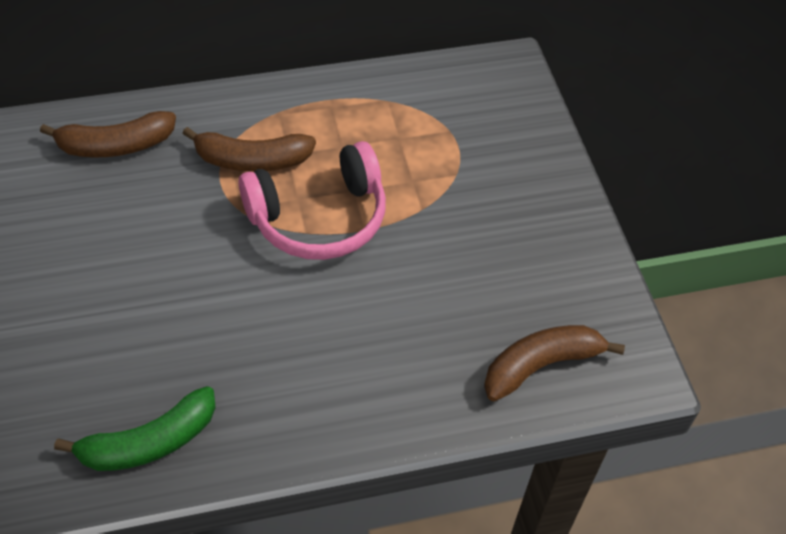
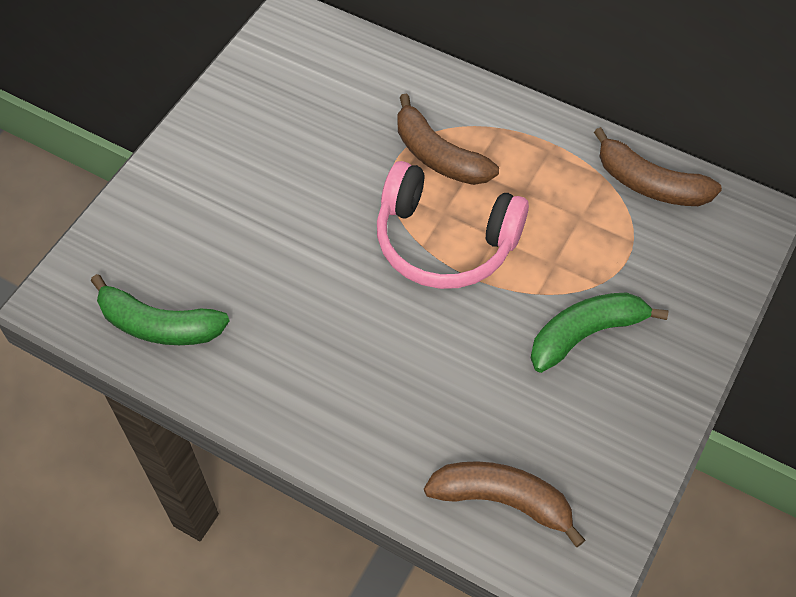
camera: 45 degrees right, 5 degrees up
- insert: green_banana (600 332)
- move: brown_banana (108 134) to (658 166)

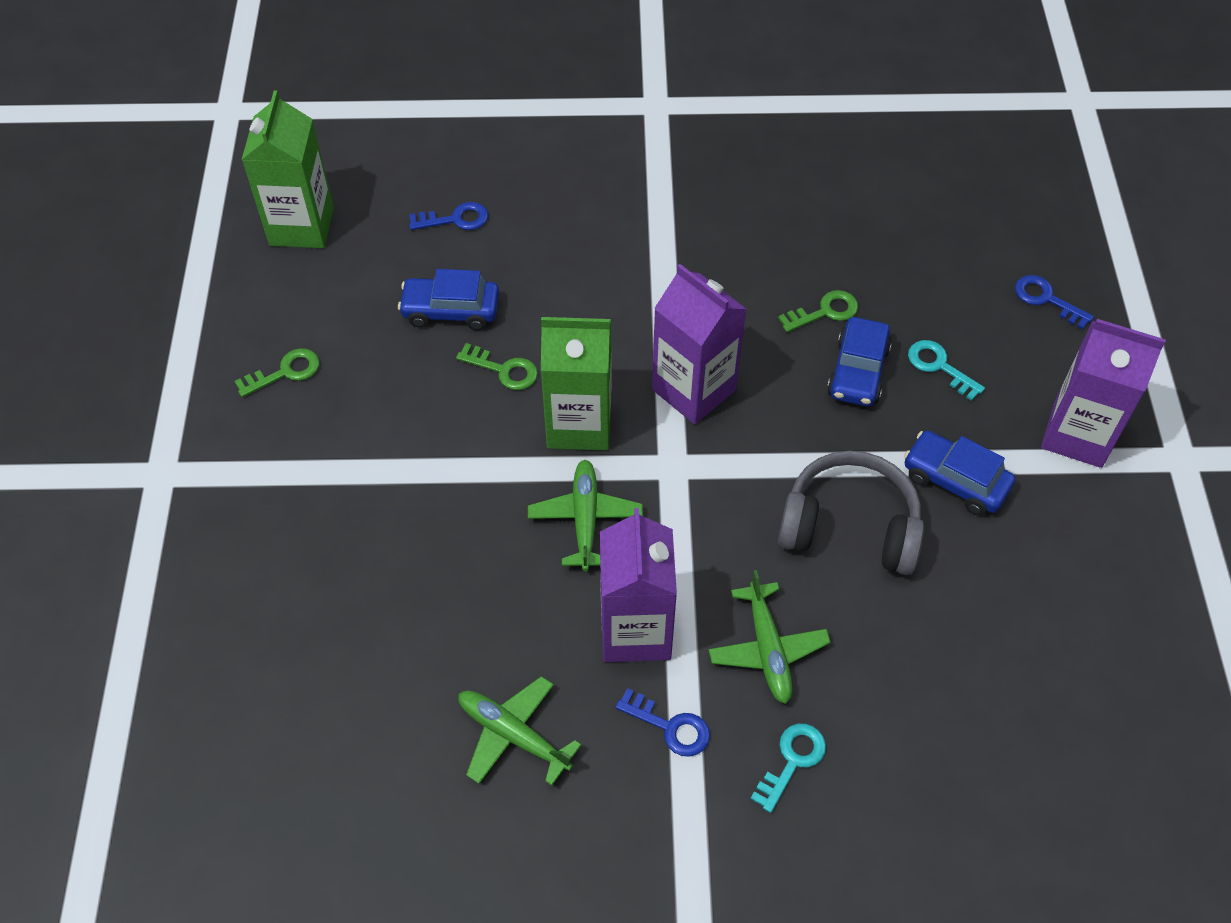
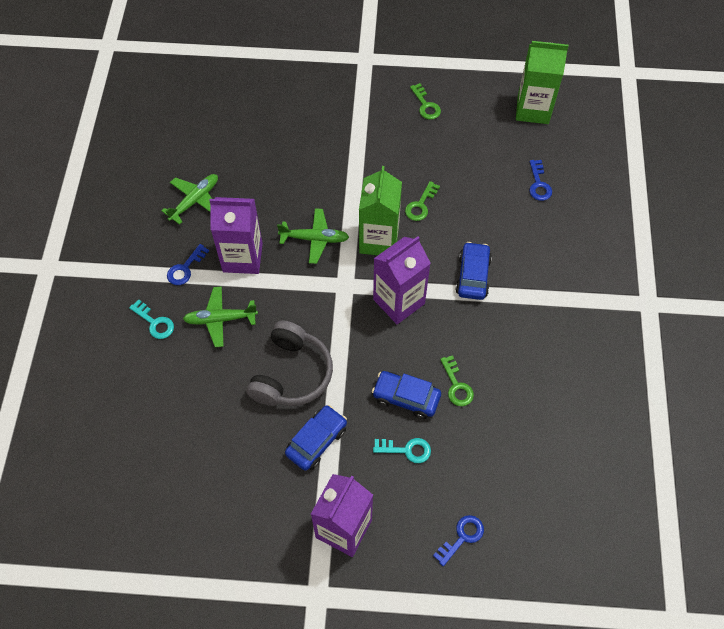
camera: 95 degrees right, 5 degrees up
- rotate: turquoise_key (946 370) = (402 450) 45 degrees clockwise
- move: blue_car (448 299) to (474 271)

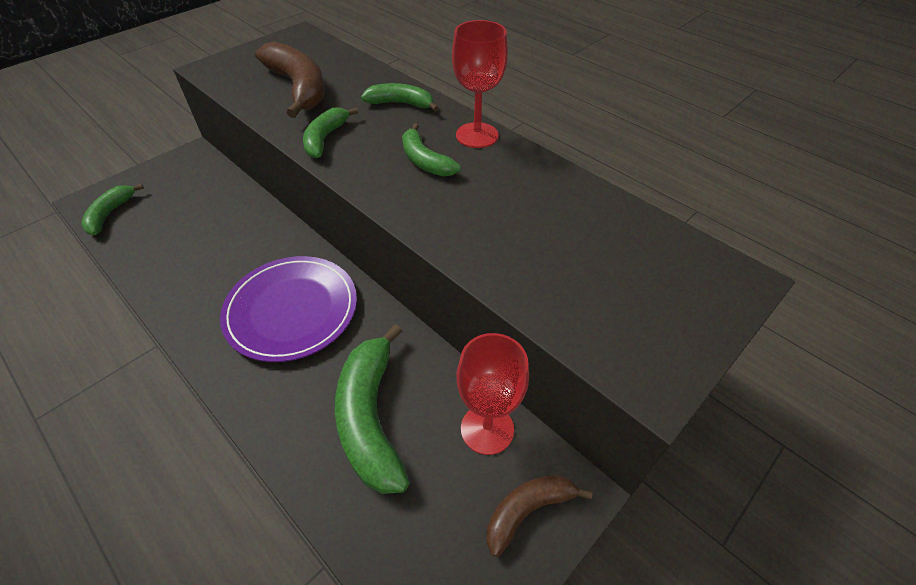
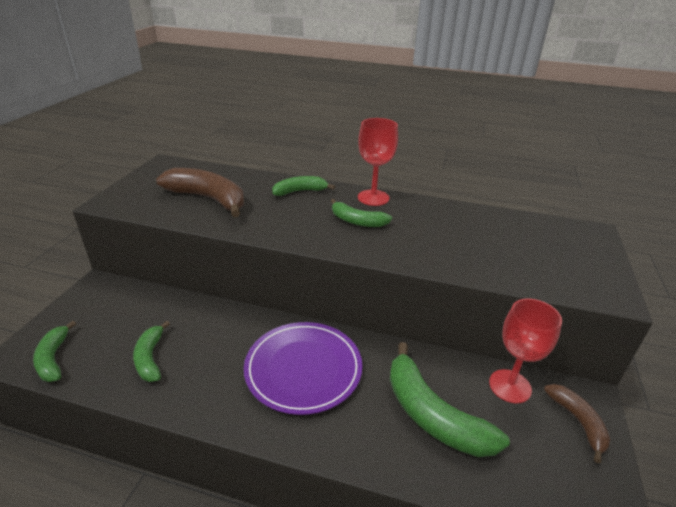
camera: 30 degrees left, 15 degrees down
- move: green_banana (330 132) to (151 351)
- rotate: brown_banana (539 516) = (577 423) 135 degrees clockwise

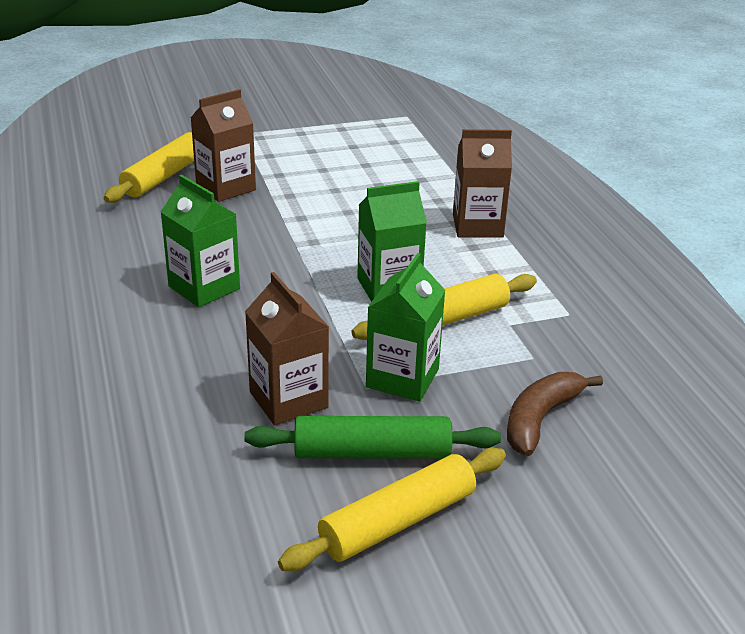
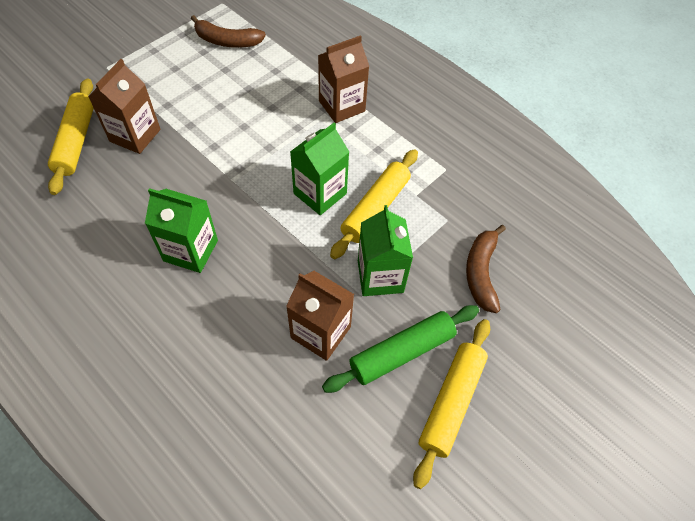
camera: 30 degrees left, 25 degrees up
- insert: brown_banana (228 31)

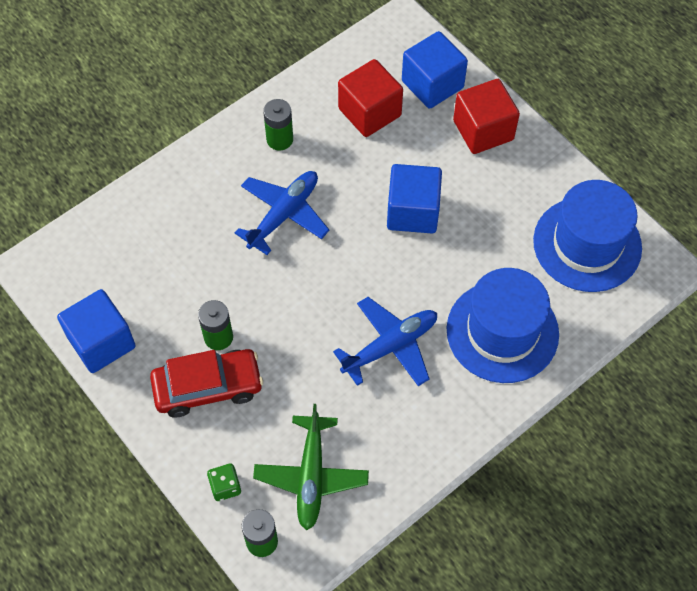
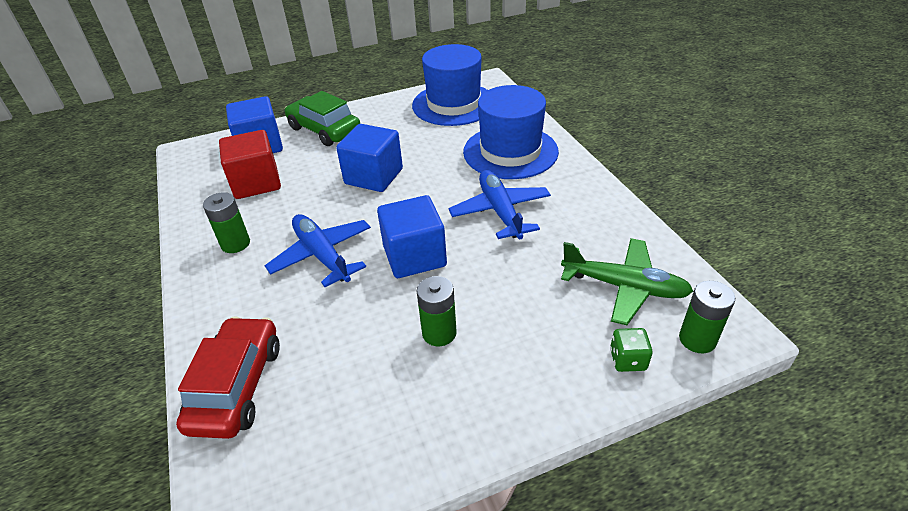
camera: 70 degrees left, 20 degrees down
- move: red_car (206 383) to (228 377)
- replace: red_cube (486 116) to green_car (322 118)
- move: blue_cube (96 331) to (412 236)

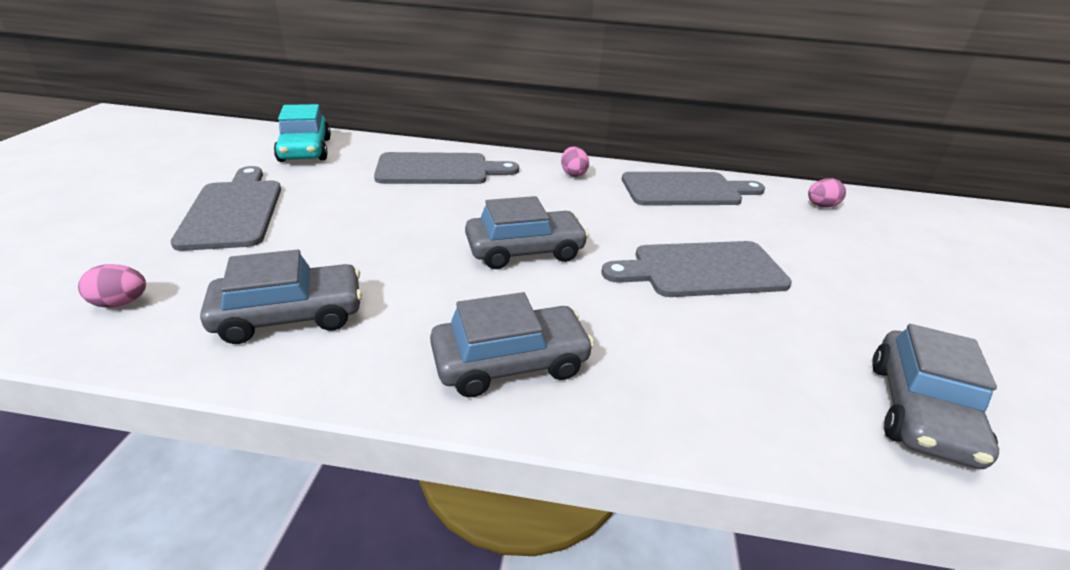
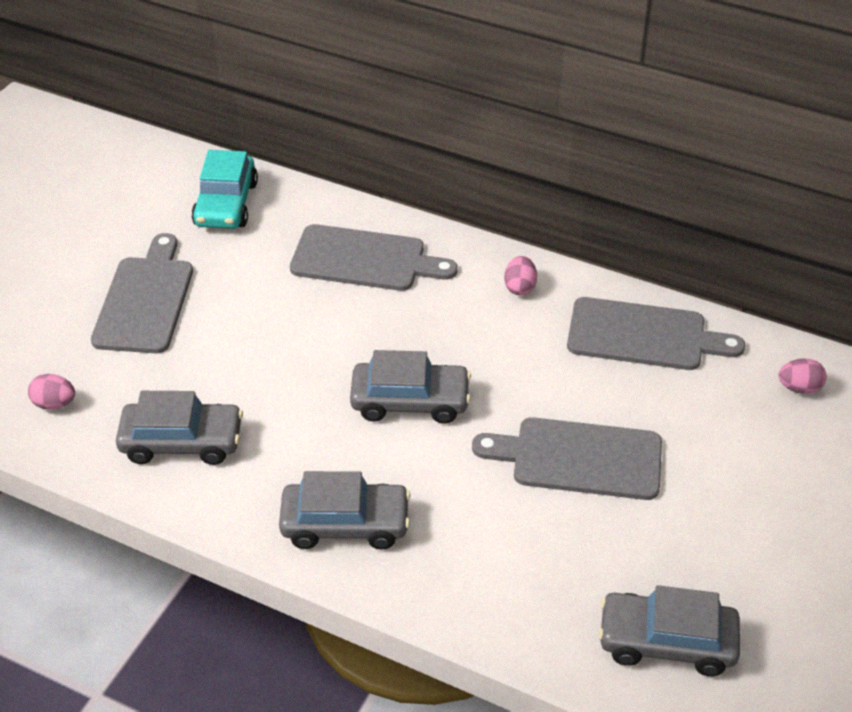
camera: 20 degrees right, 10 degrees up
- rotate: grey_car (935 396) = (669 630) 60 degrees clockwise

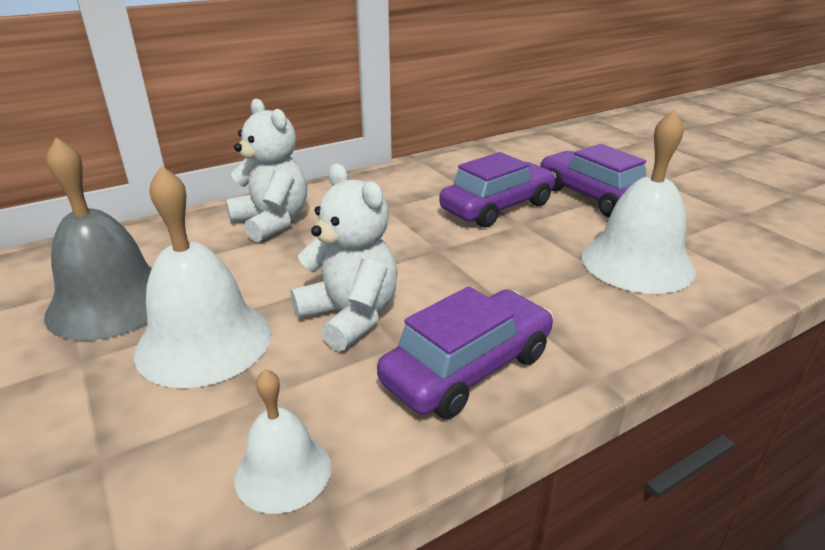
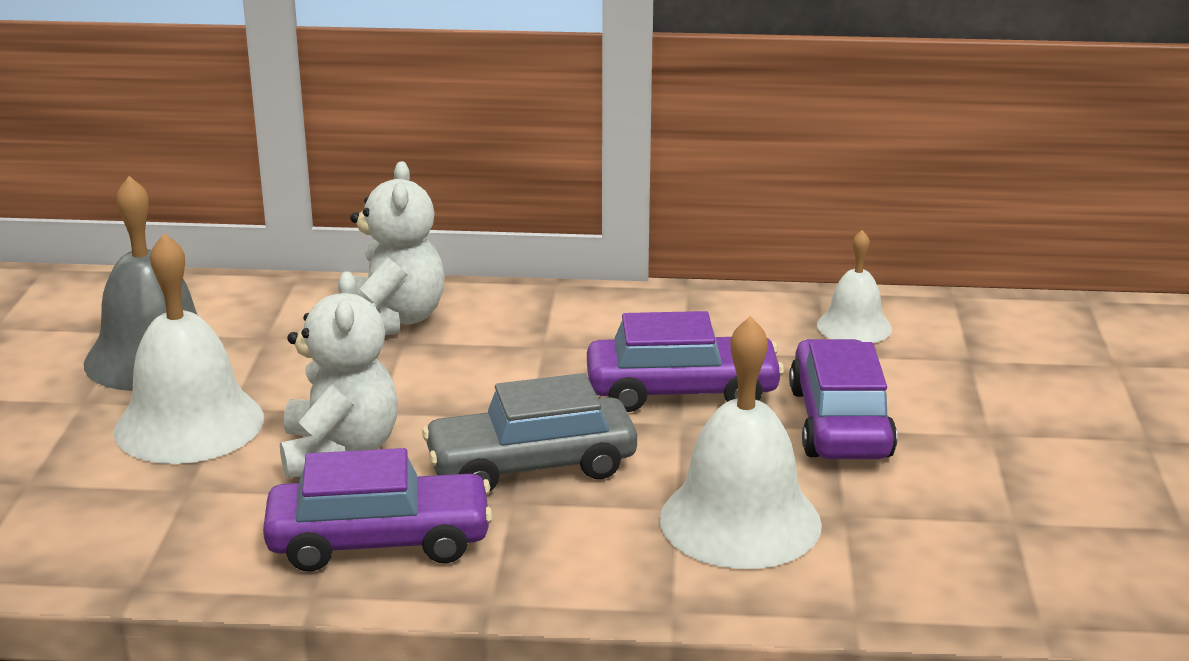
camera: 35 degrees right, 5 degrees down
- insert: grey_car (529 432)
- move: white_bell (282 441) to (854 286)

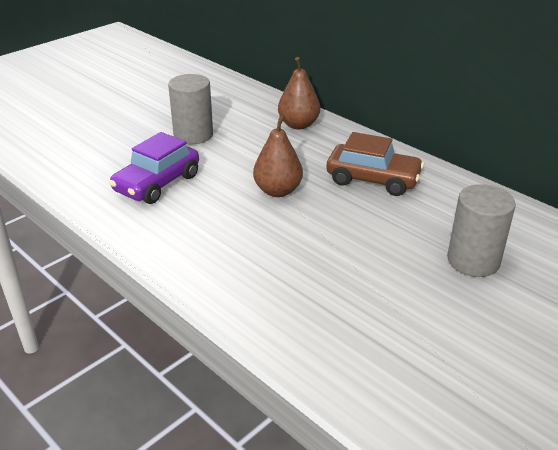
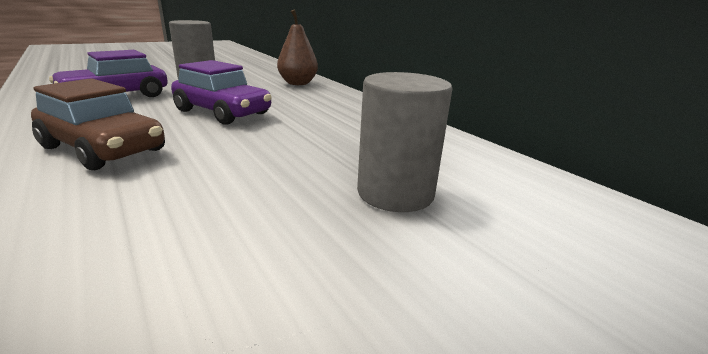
camera: 10 degrees right, 10 degrees down
- move: brown_car (375 164) to (98 124)
- replace: brown_pear (278 155) to purple_car (221 92)

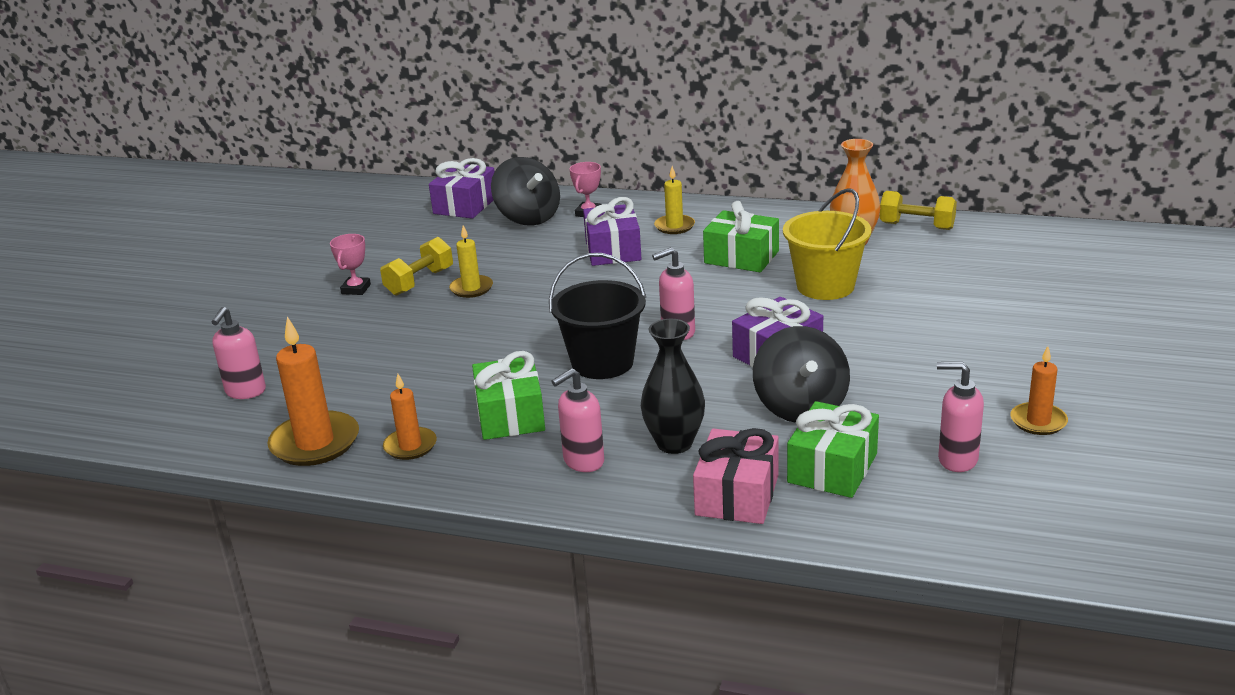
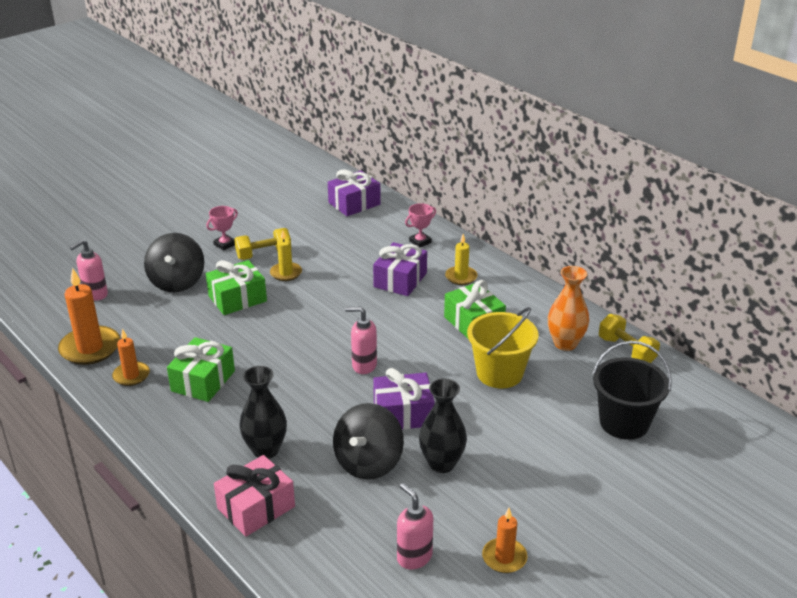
camera: 30 degrees right, 5 degrees up
- move: black_spinning_top (525 191) to (174 262)
- move: green_gift (833 449) to (236 287)
- insert: black_vase (443 425)
- move: black_bucket (597 316) to (632 390)
- delete: pink_soap_dispenser (577 420)

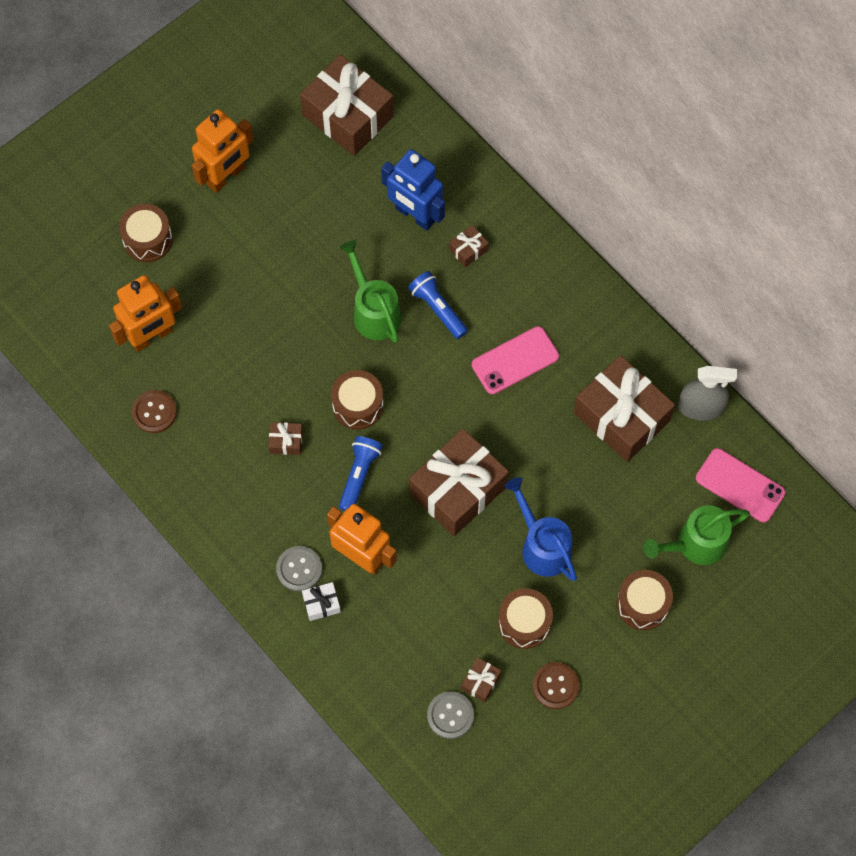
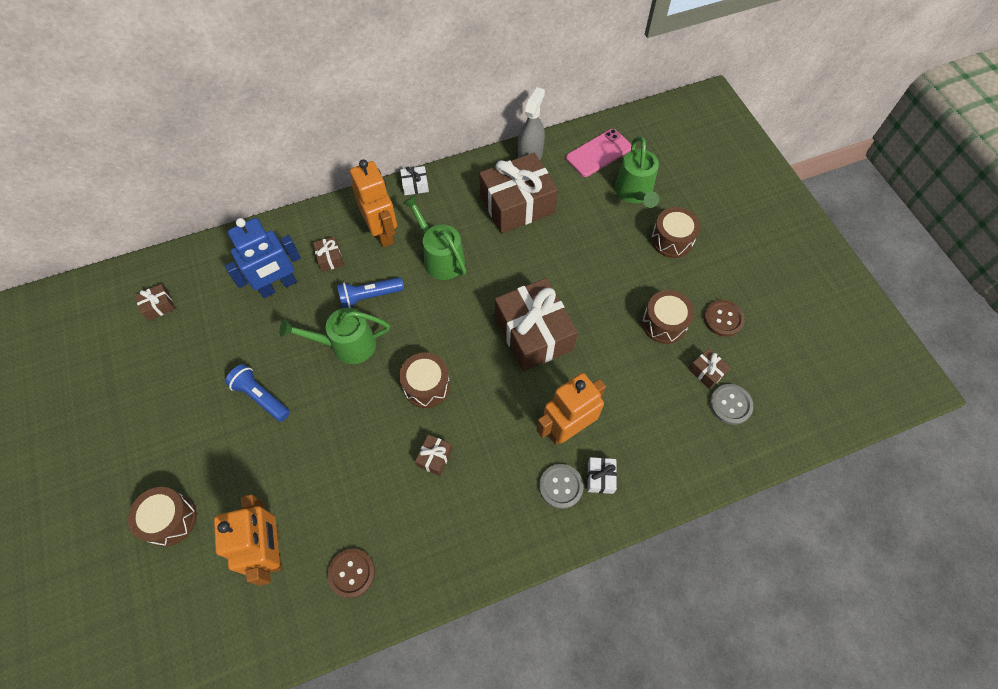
camera: 70 degrees left, 5 degrees down
- resize: brown_gift (347 105) = (155 302) x0.42
- move: blue_flashlight (361 473) to (257 393)
- move: orange_robot (223 151) to (373 203)
- insert: white_gift (414 180)
- replace: pink_phone (515 360) to green_watering_can (434 237)
- delete: blue_watering_can (541 529)

